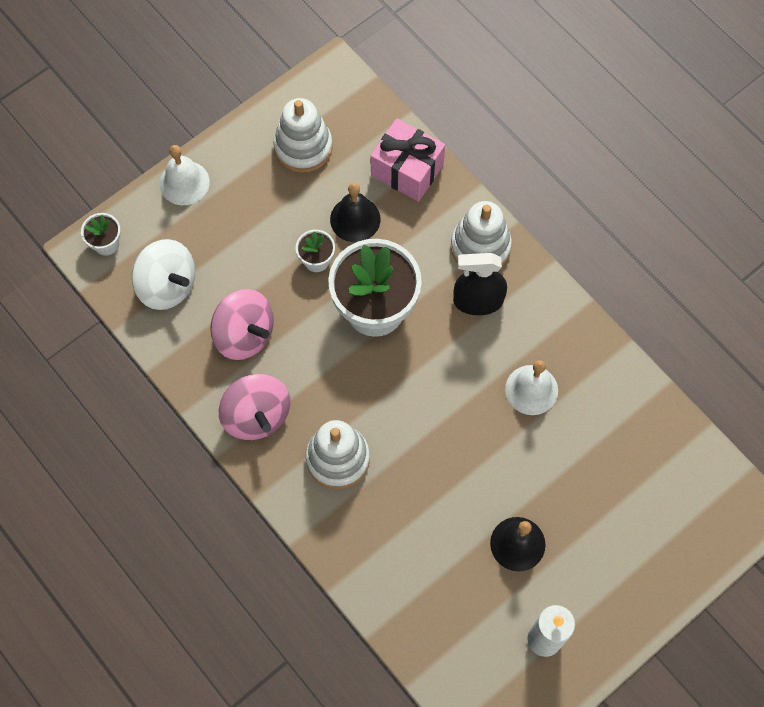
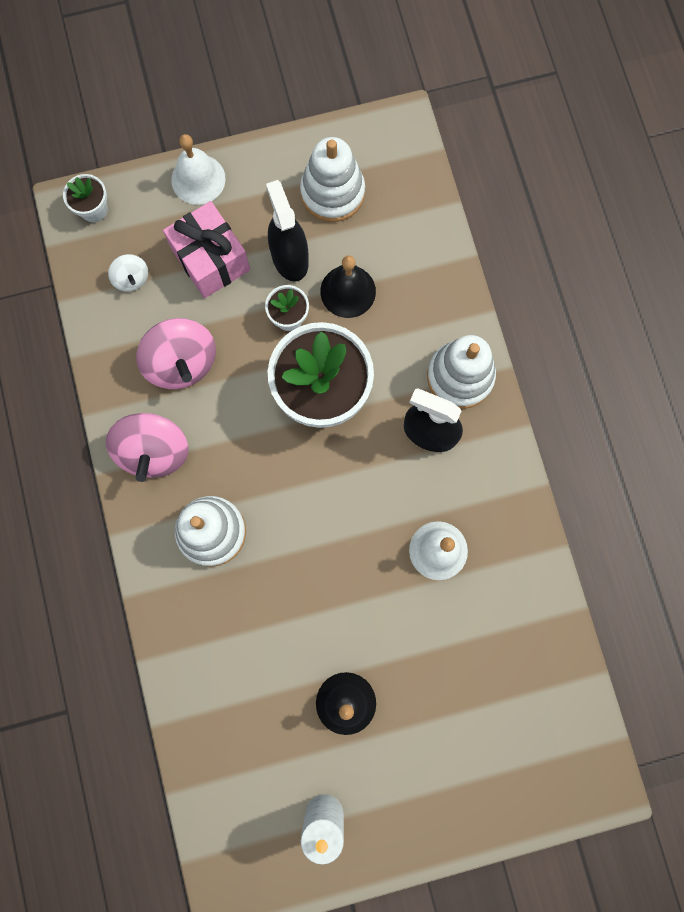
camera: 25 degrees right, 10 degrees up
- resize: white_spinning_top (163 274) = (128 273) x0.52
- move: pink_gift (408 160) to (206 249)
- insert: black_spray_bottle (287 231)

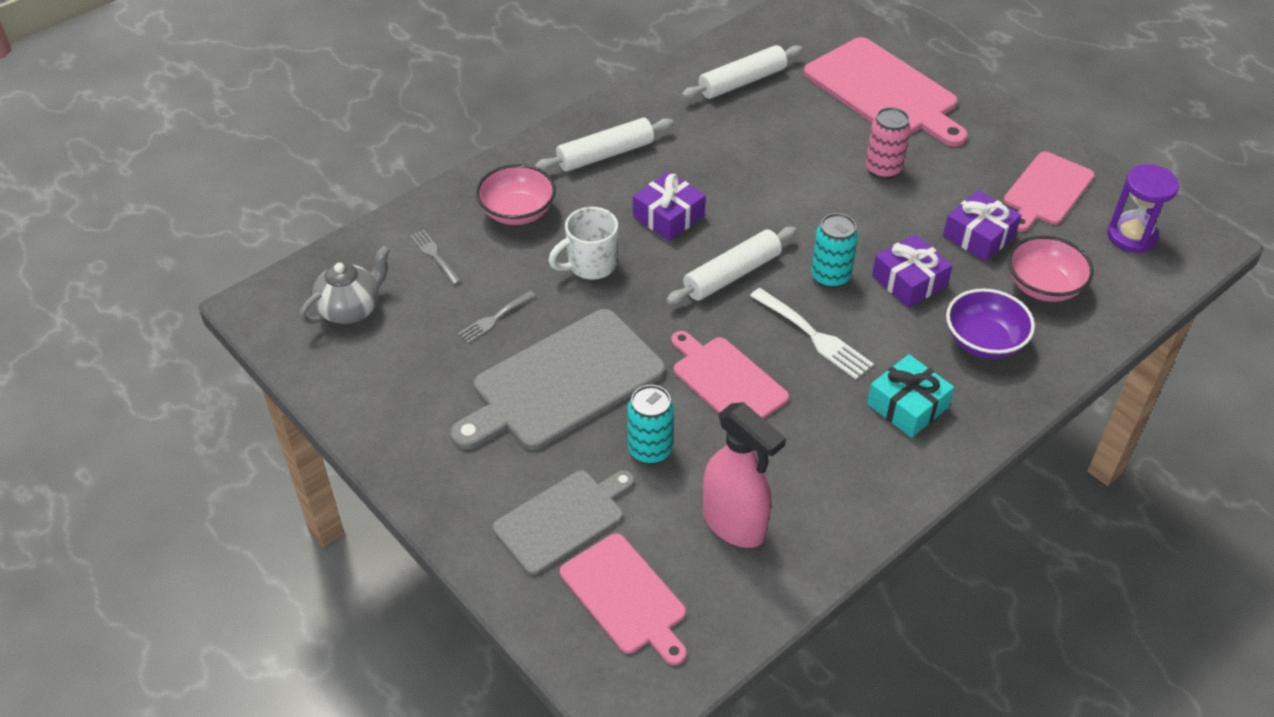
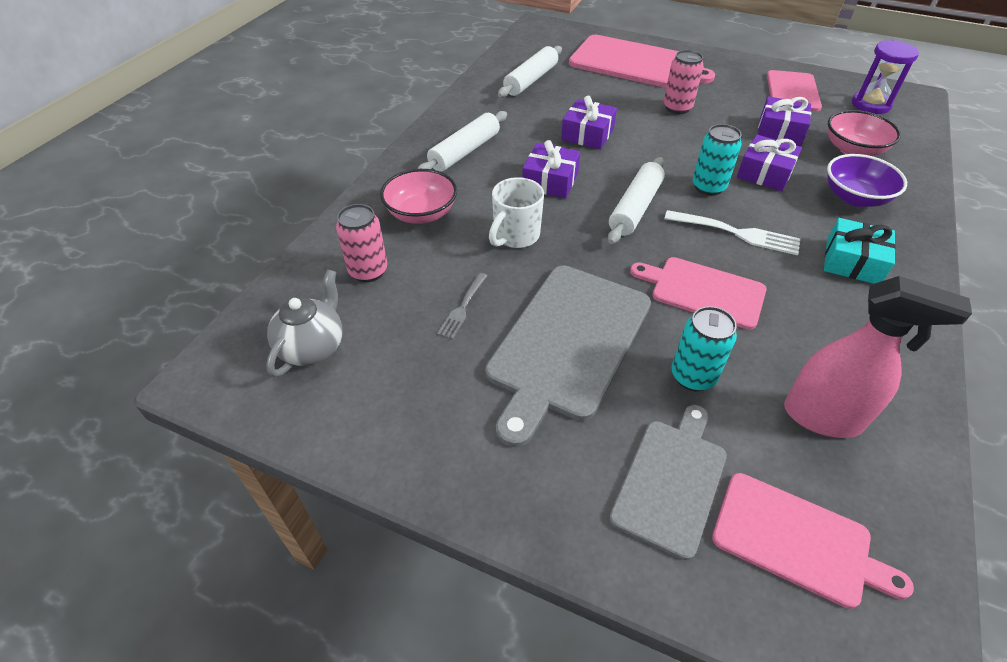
camera: 25 degrees left, 0 degrees up
- replace: grey_fork (435 257) to pink_can (361 243)
- insert: purple_gift (589 123)

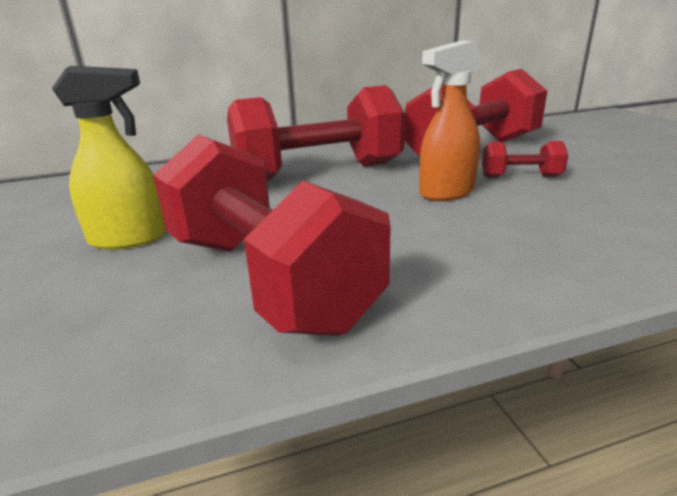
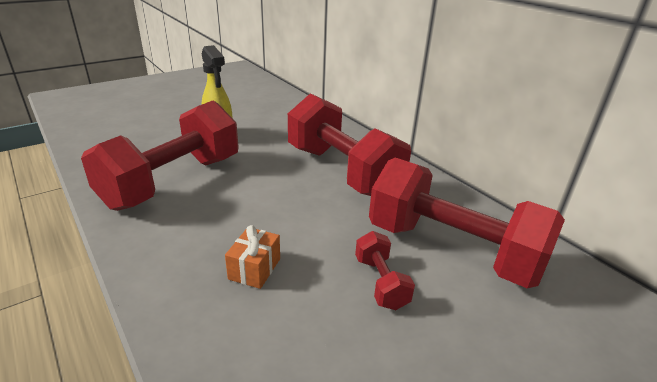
camera: 70 degrees right, 5 degrees up
- insert: orange_gift (252 257)
- delete: orange_spray_bottle (450 121)

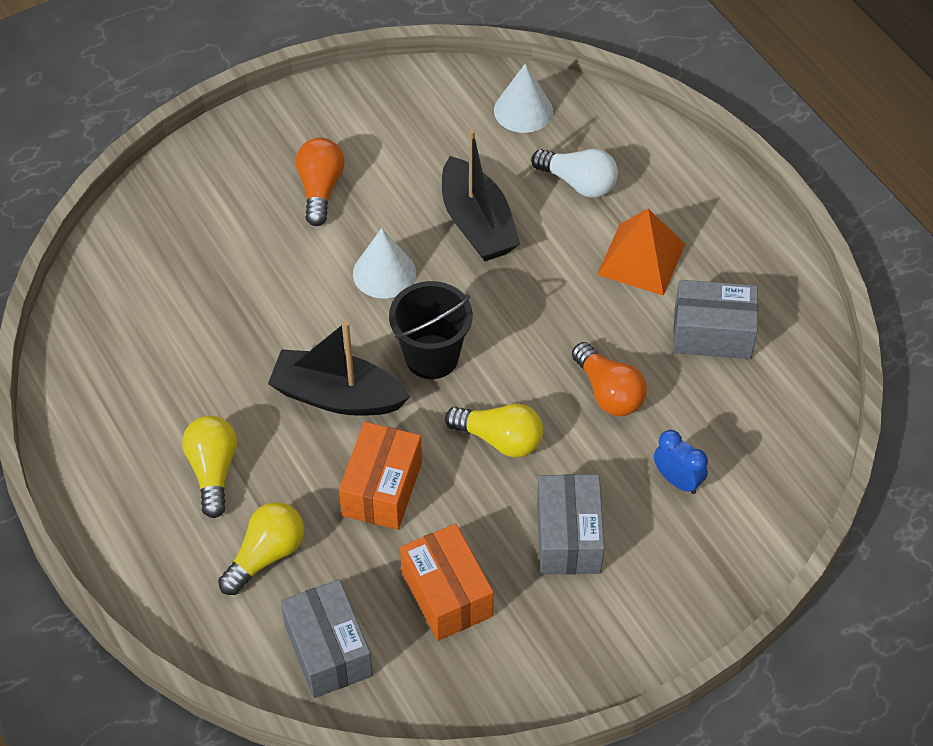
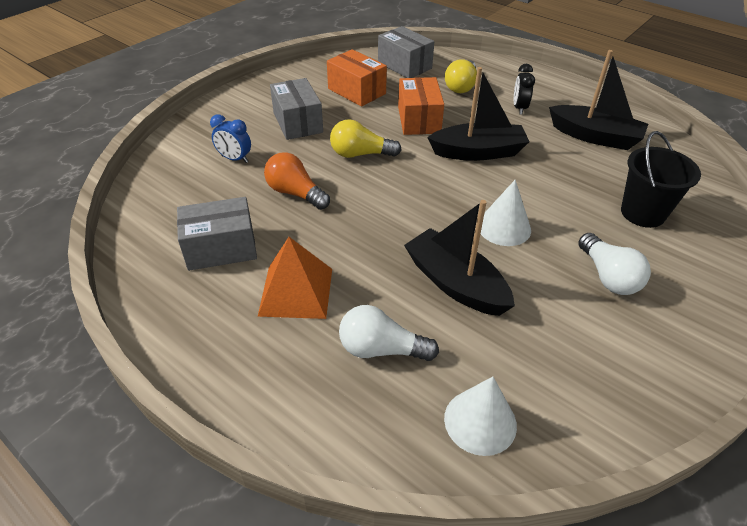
camera: 160 degrees right, 10 degrees down
- replace: yellow_light_bulb (210 467) to black_clock (524 89)
- insert: black_boat (598 100)
- recolor: orange_light_bulb (320 182) to white_light_bulb (614 264)
- move: black_bucket (431 330) to (661 179)

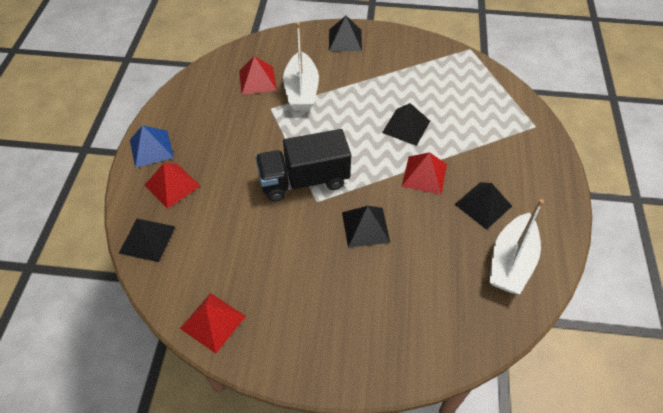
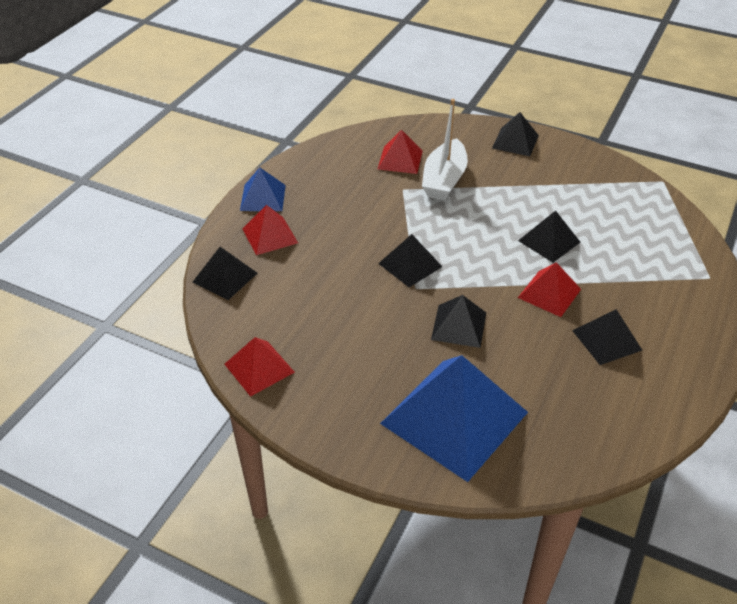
camera: 20 degrees right, 10 degrees down
- replace: black_truck (303 165) to black_pyramid (410 260)
- insert: blue_pyramid (454 418)
- delete: white_boat (517 246)

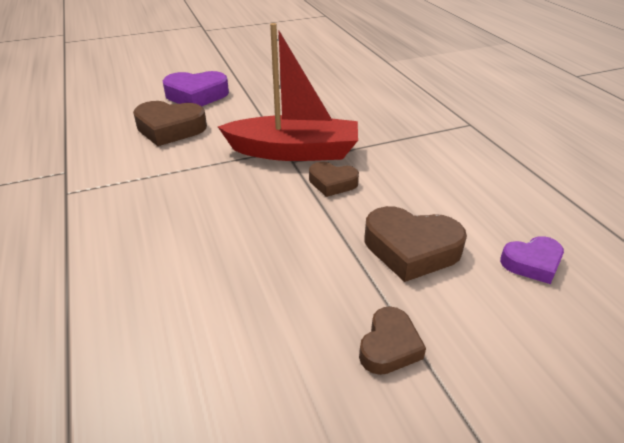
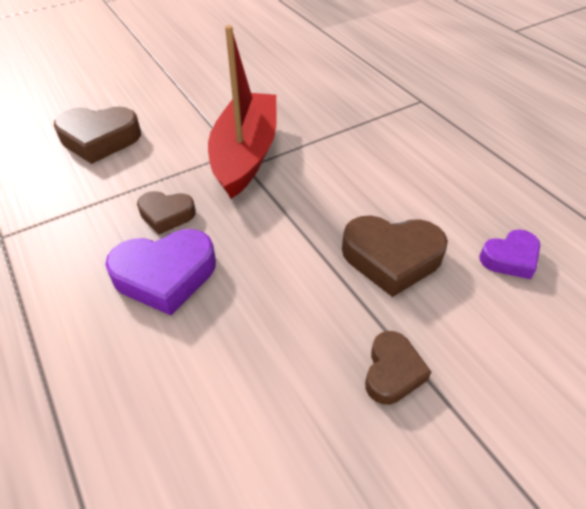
camera: 10 degrees left, 10 degrees up
- move: purple_heart (196 88) to (160 272)
- move: brown_heart (334 179) to (166 212)
- rotate: red_boat (288 92) = (242 112) 75 degrees counterclockwise

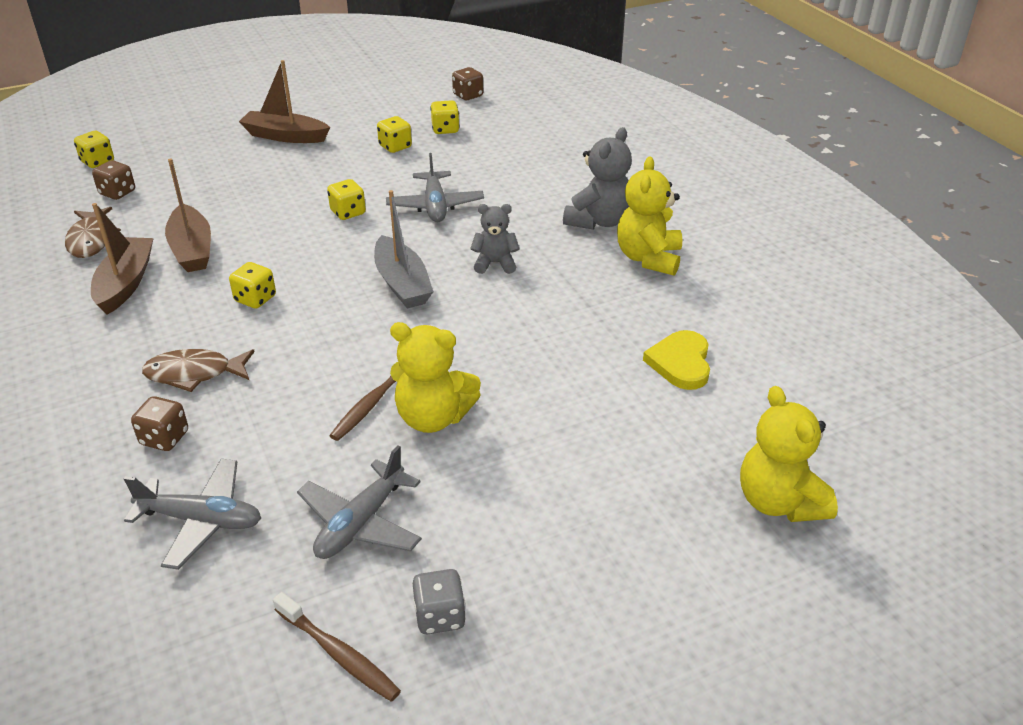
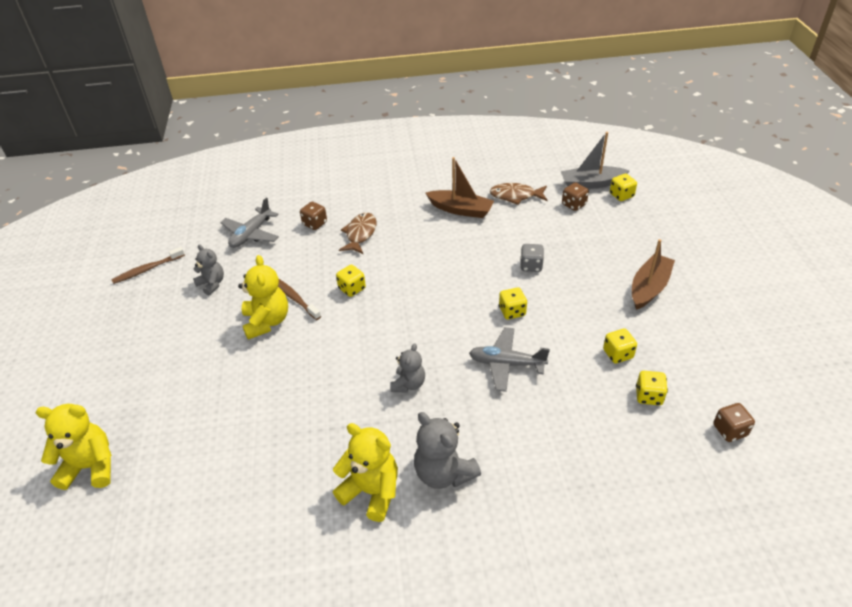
camera: 110 degrees right, 5 degrees up
- replace: grey_plane (359 502) to grey_teddy_bear (208 270)
- rotate: yellow_teddy_bear (435 377) = (263 297) 135 degrees clockwise
- move: yellow_dice (252 285) to (351 281)
- move: grey_dice (439 602) to (532 258)
- move: grey_boat (404 249) to (595 160)
- delete: brown_boat (188 215)
- delete: yellow_heart (676 360)

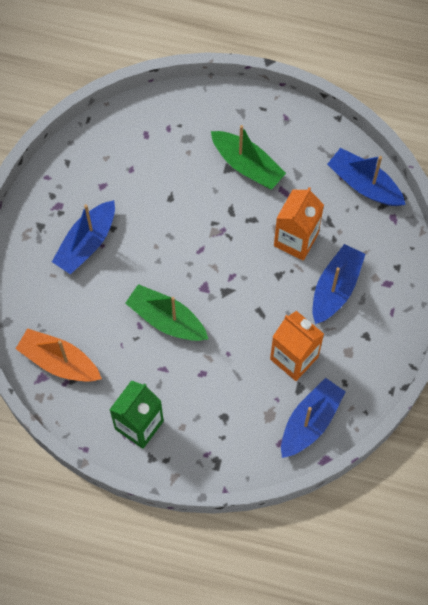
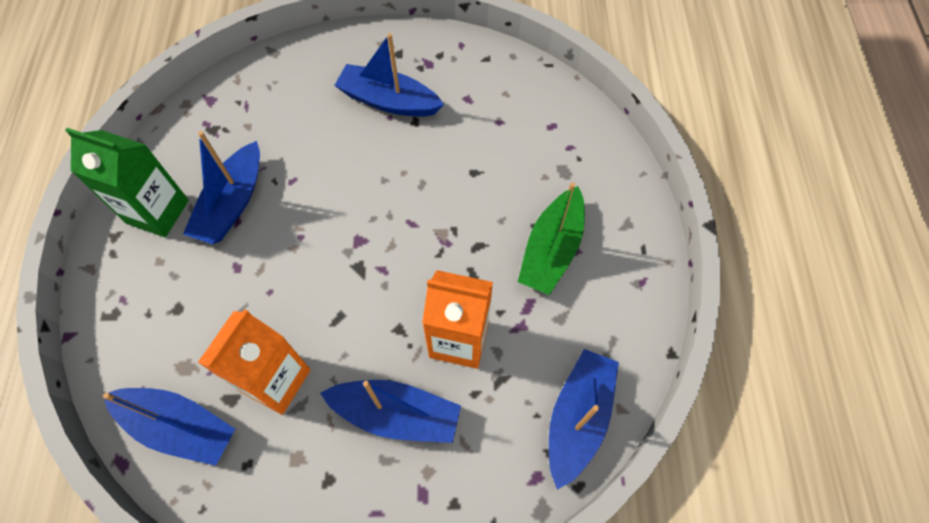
camera: 75 degrees right, 5 degrees down
- insert: blue_boat (221 187)
- delete: orange_boat (59 355)
- delete: green_boat (166 312)

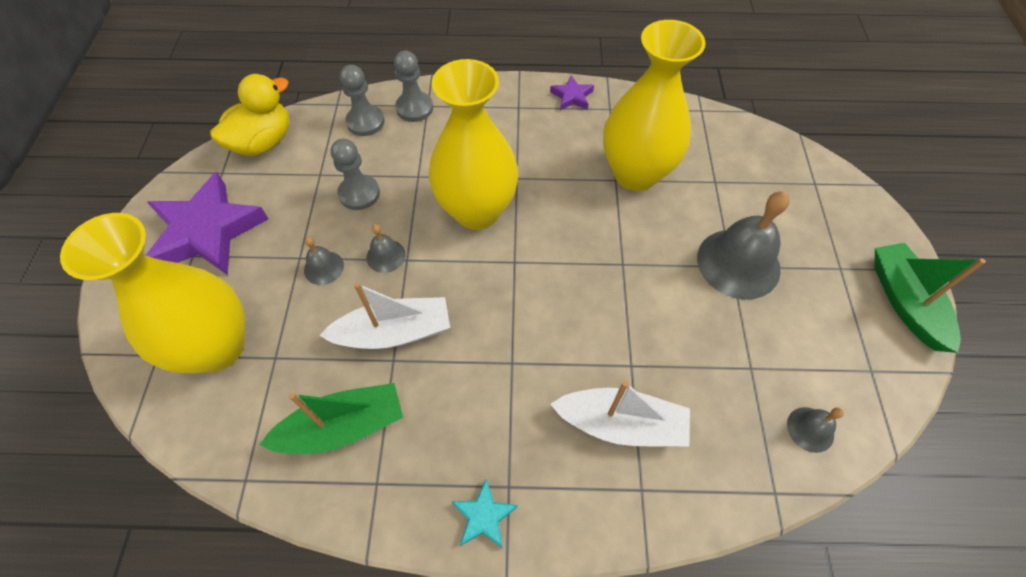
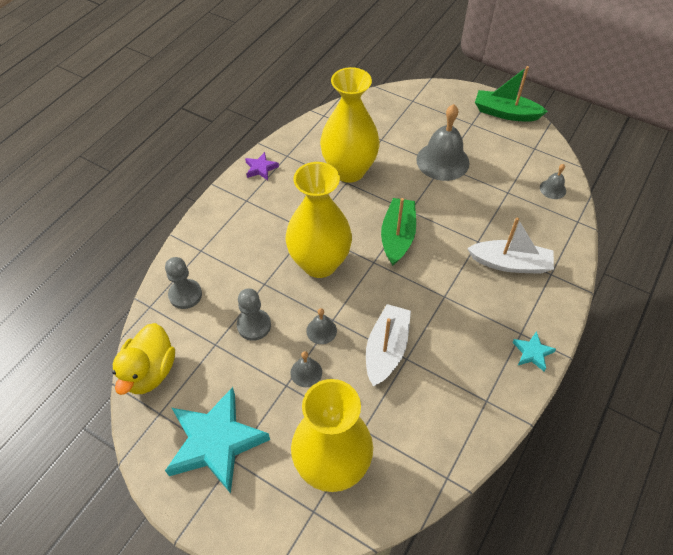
camera: 60 degrees left, 5 degrees down
- rotate: yellow_duck (249 115) = (144 359) 150 degrees counterclockwise
- recolor: purple_star (207 223) to turquoise_star (217 440)
- move: green_boat (331 418) to (398 232)
- rotate: white_boat (620 413) = (510 245) 60 degrees clockwise
- delete: grey_pawn (413 86)

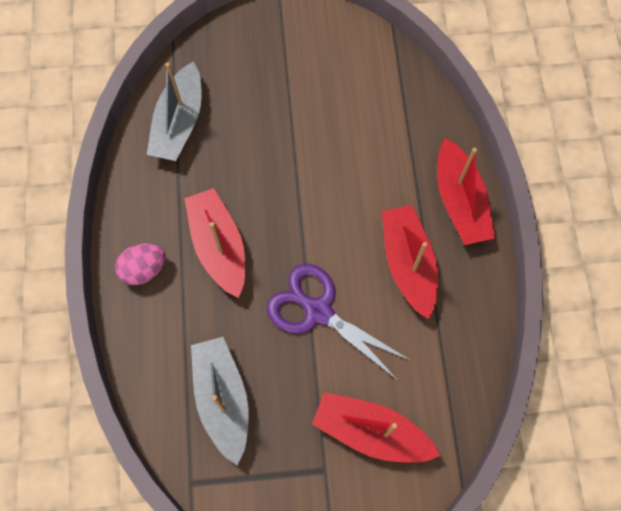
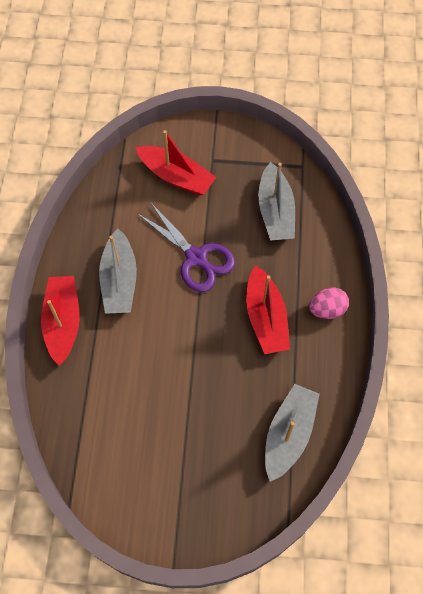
camera: 170 degrees left, 5 degrees down
- recolor: red_boat (410 262) to grey_boat (118 271)

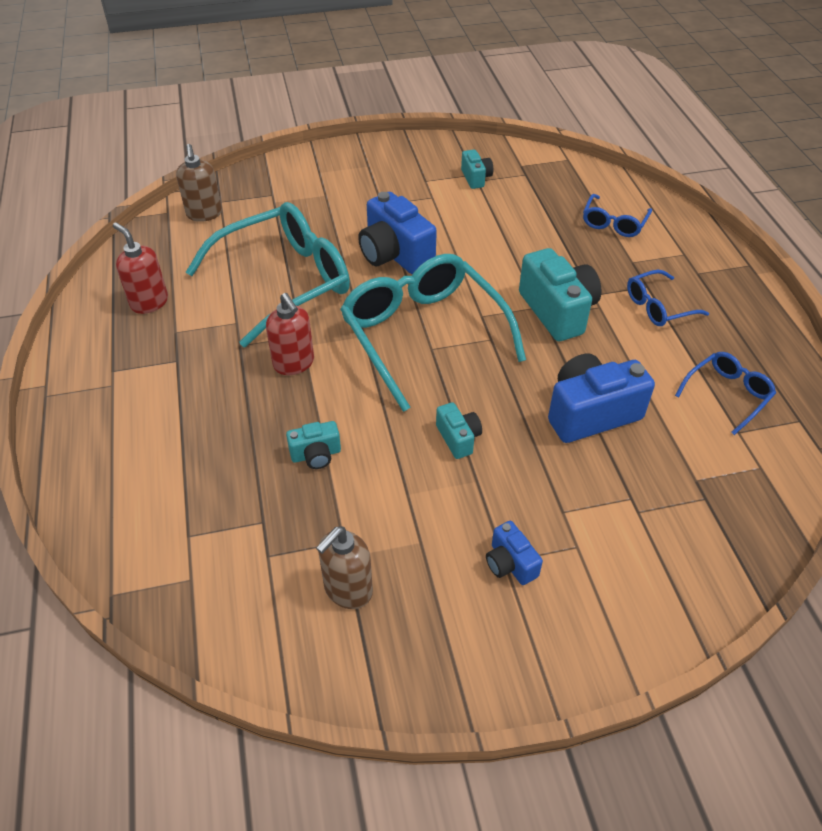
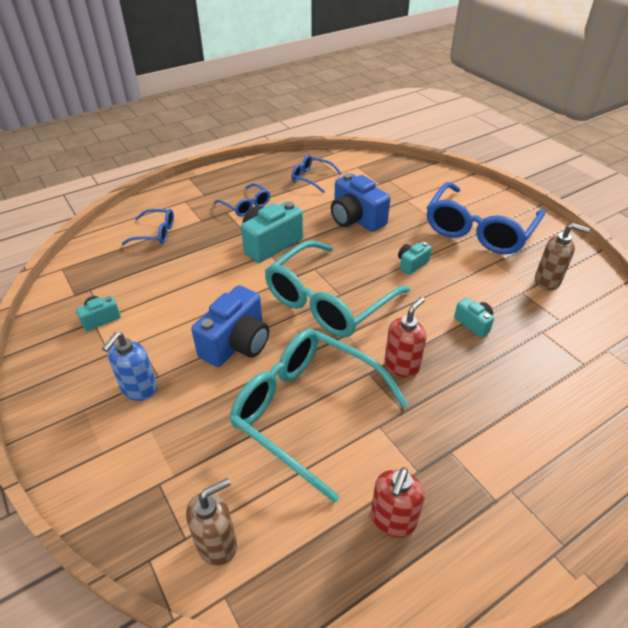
camera: 110 degrees left, 5 degrees down
- insert: blue_soap_dispenser (129 366)
- replace: blue_camera (514 553) to blue_glasses (486 218)

